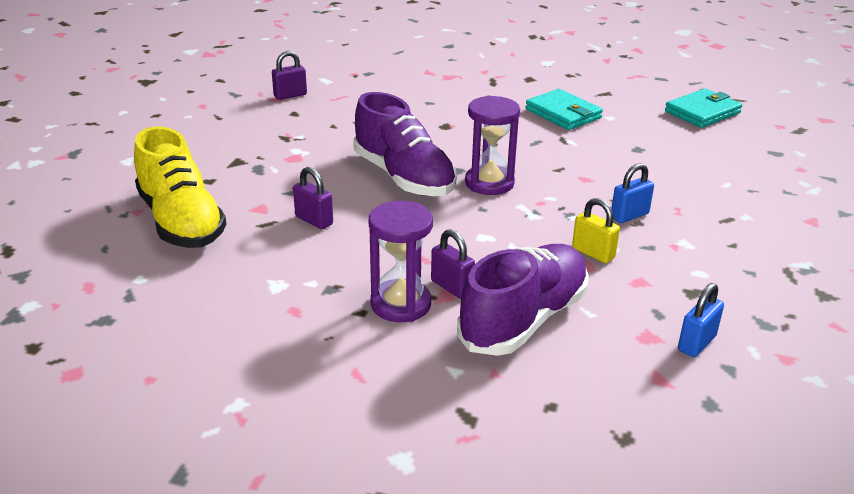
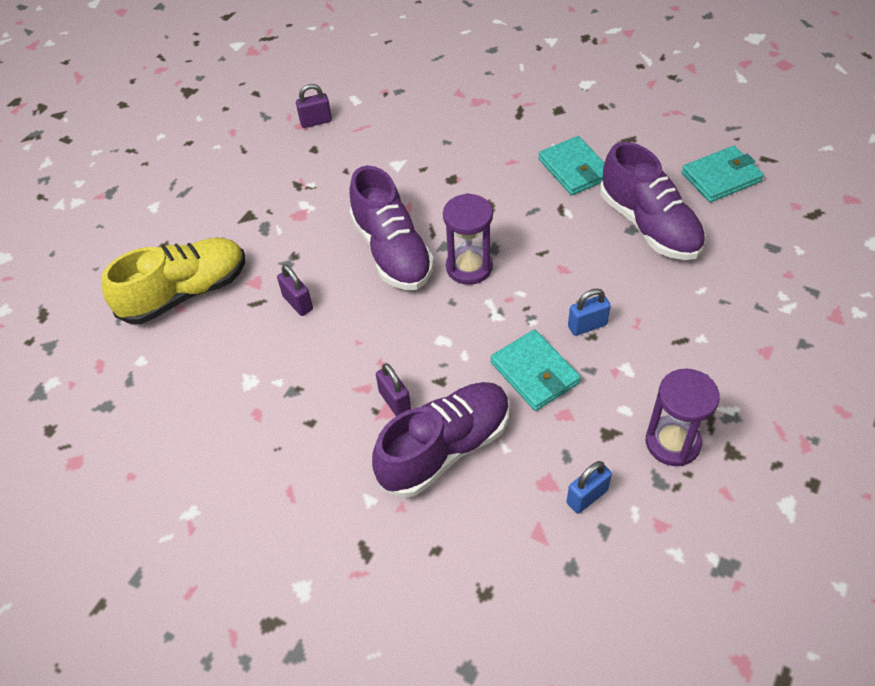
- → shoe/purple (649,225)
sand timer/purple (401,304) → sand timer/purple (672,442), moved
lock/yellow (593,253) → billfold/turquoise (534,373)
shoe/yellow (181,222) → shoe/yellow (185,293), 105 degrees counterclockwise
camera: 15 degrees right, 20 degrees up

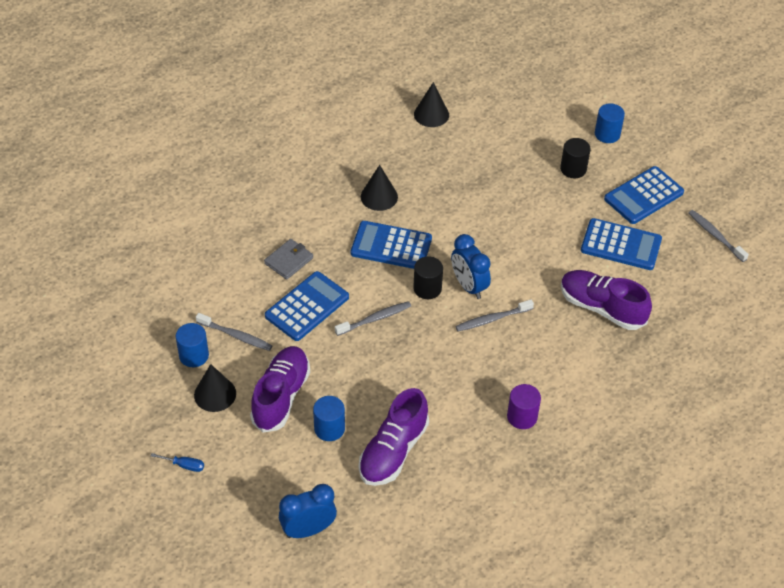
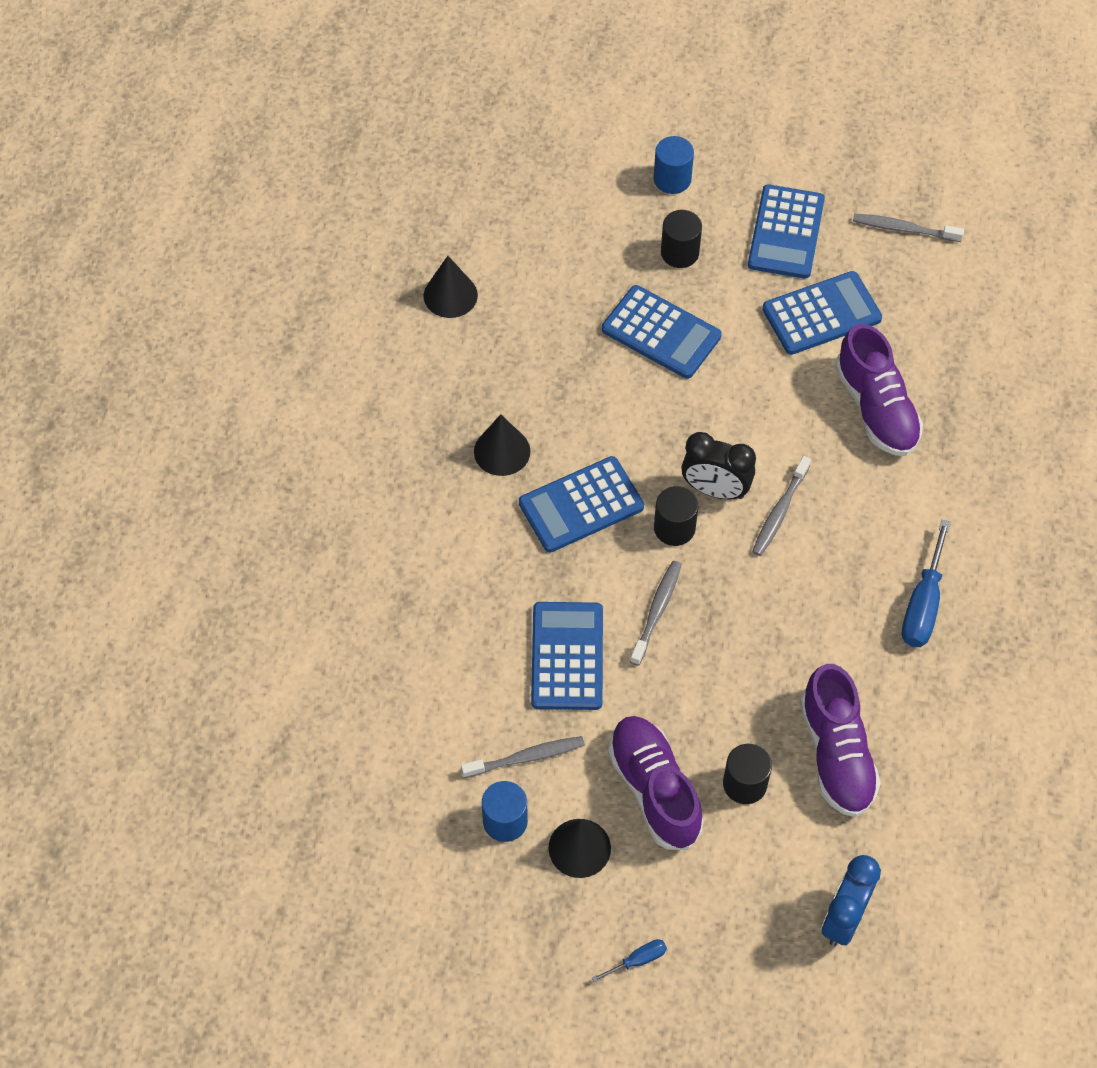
billfold/ash-grey (289,261) → -
- → calculator/cobalt (661,333)
solid cylinder/purple (522,417) → hand screwdriver/cobalt (923,604)
solid cylinder/cobalt (329,428) → solid cylinder/black (745,784)
clock/cobalt (469,286) → clock/black (715,490)
shoe/purple (602,308) → shoe/purple (876,408), 105 degrees counterclockwise
camera: 40 degrees left, 10 degrees up

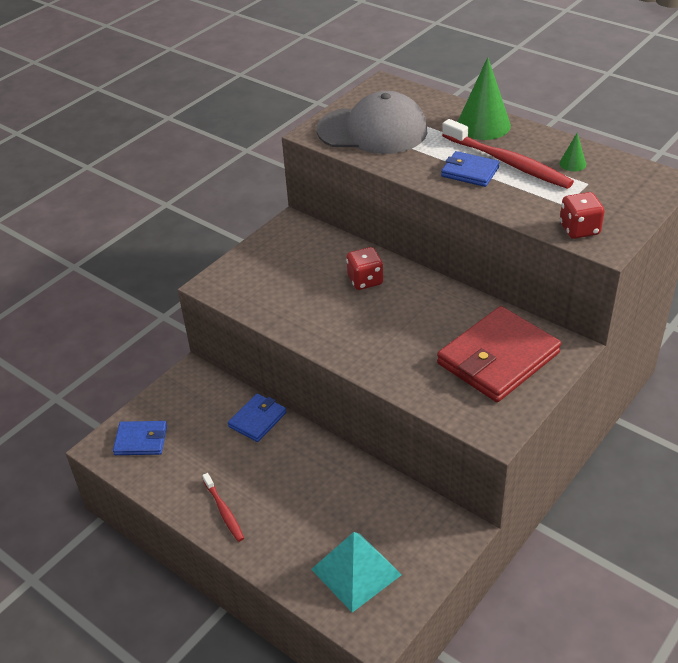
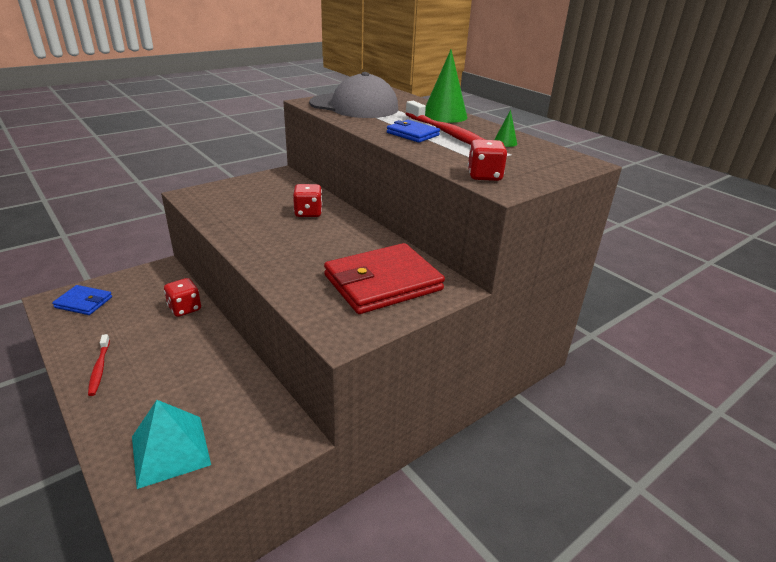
billfold/cobalt (257,420) → die/scarlet (185,308)
camera: 10 degrees right, 10 degrees down

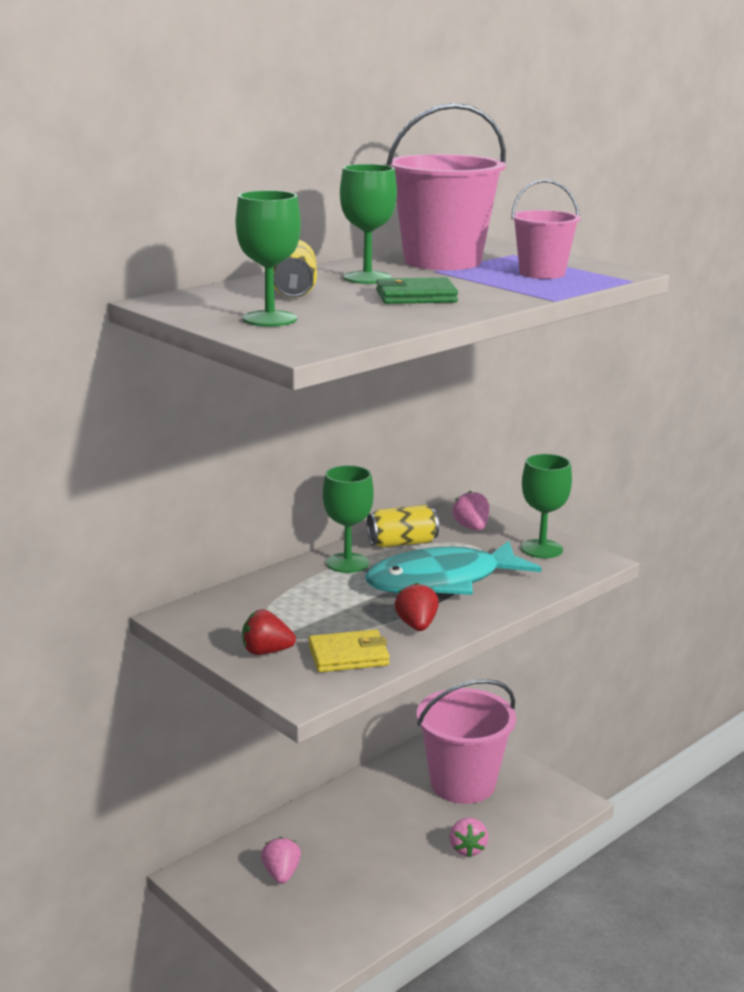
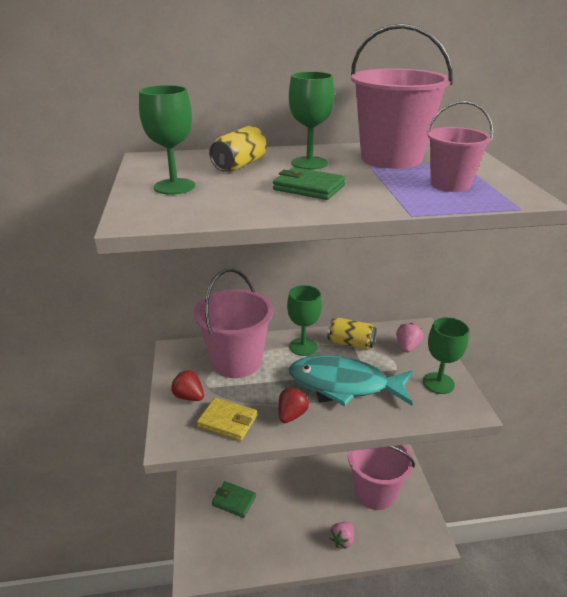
- → pail/rose-pink (236,361)
toy strawberry/rose-pink (281,874) → billfold/emerald (234,501)
camera: 35 degrees right, 10 degrees up

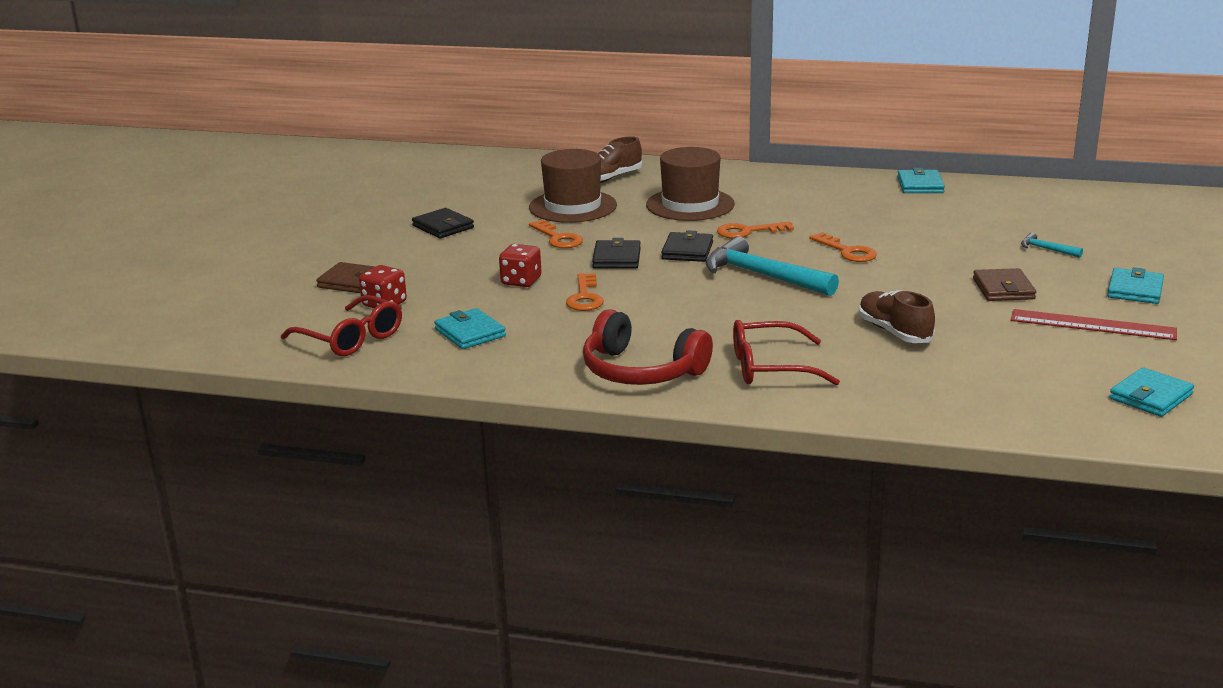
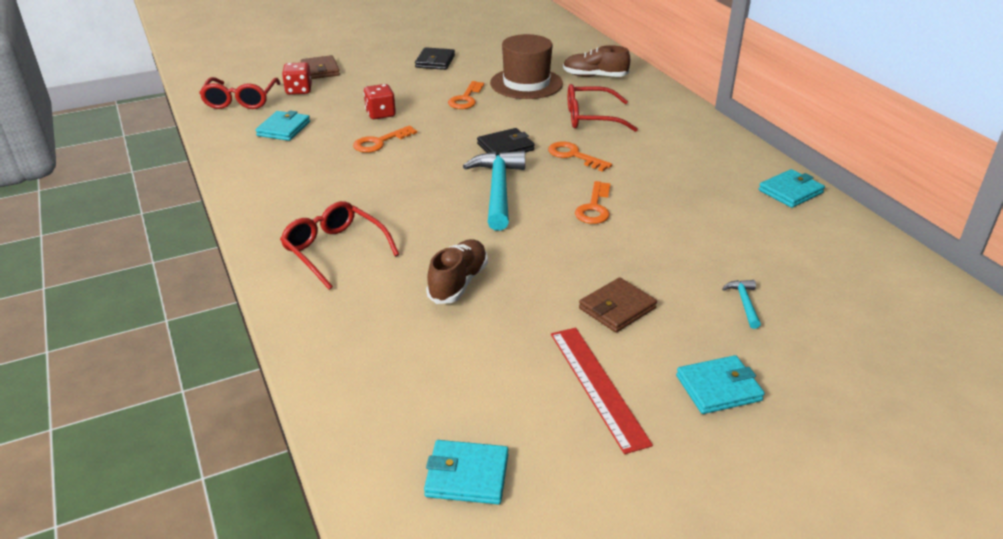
over-ear headphones/scarlet (641,371) → -
billfold/black (617,258) → -
hat/dark brown (690,204) → spectacles/scarlet (592,118)
camera: 50 degrees right, 10 degrees up

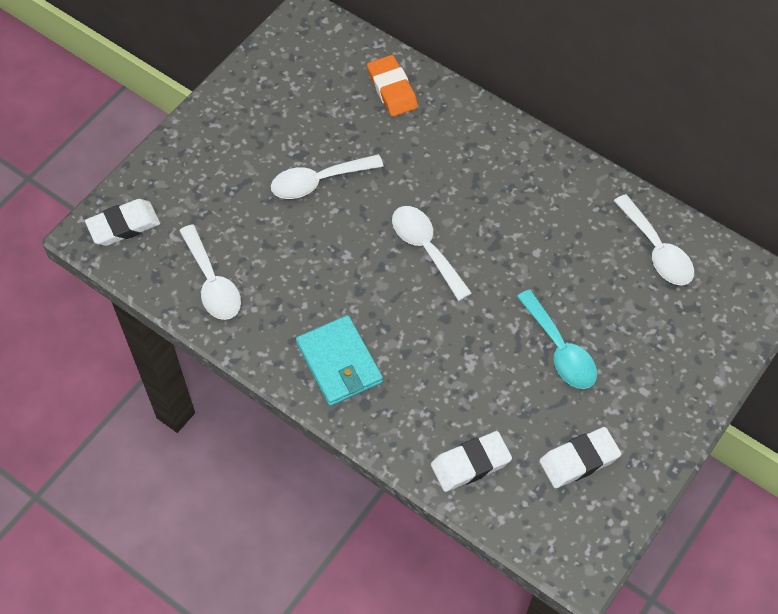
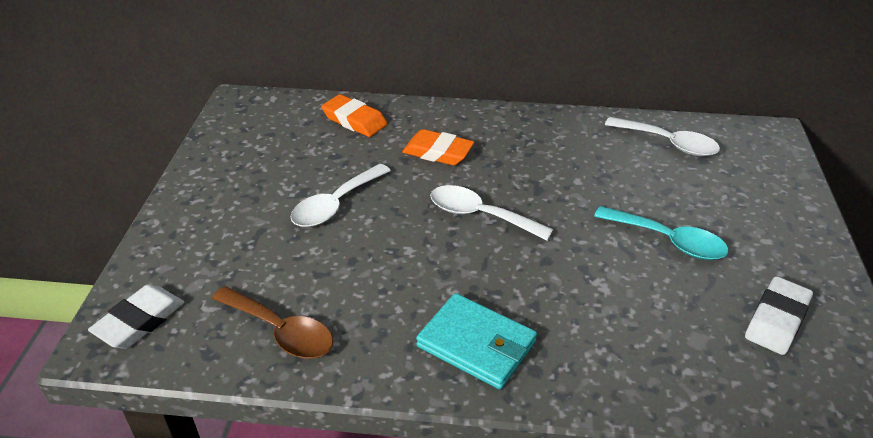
gum eraser/snow-white (470,464) → -
- → gum eraser/bright orange (438,152)
teaspoon/snow-white (212,283) → teaspoon/dark brown (281,331)
camera: 30 degrees left, 20 degrees down

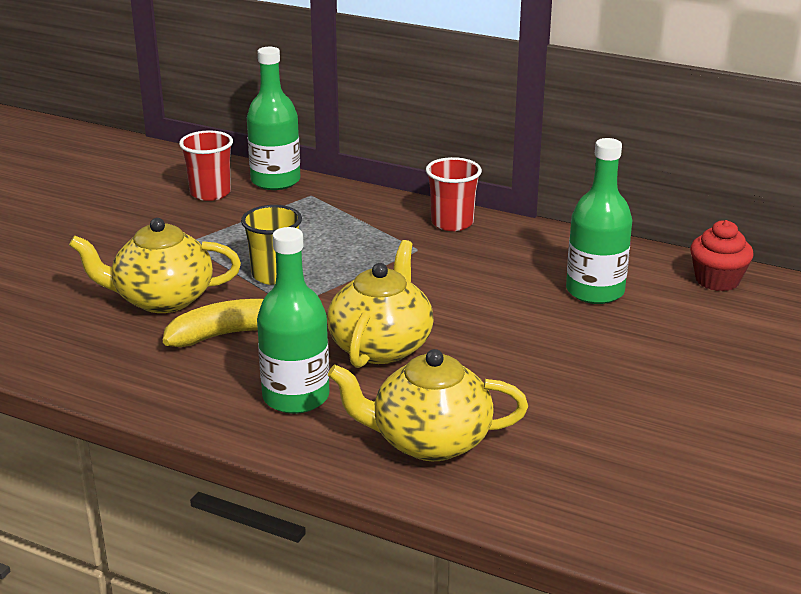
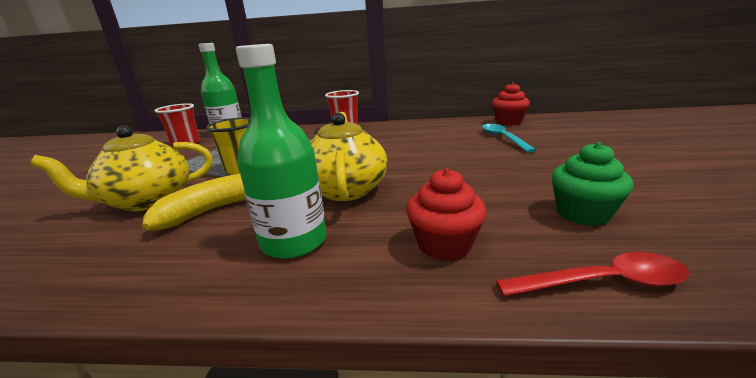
bottle/emerald (595,291) → -
- → teaspoon/turquoise (503,138)
- → teaspoon/scarlet (602,282)
- → cupcake/emerald (582,213)
tea pot/yellow (429,441) → cupcake/scarlet (444,244)
camera: 20 degrees left, 5 degrees down

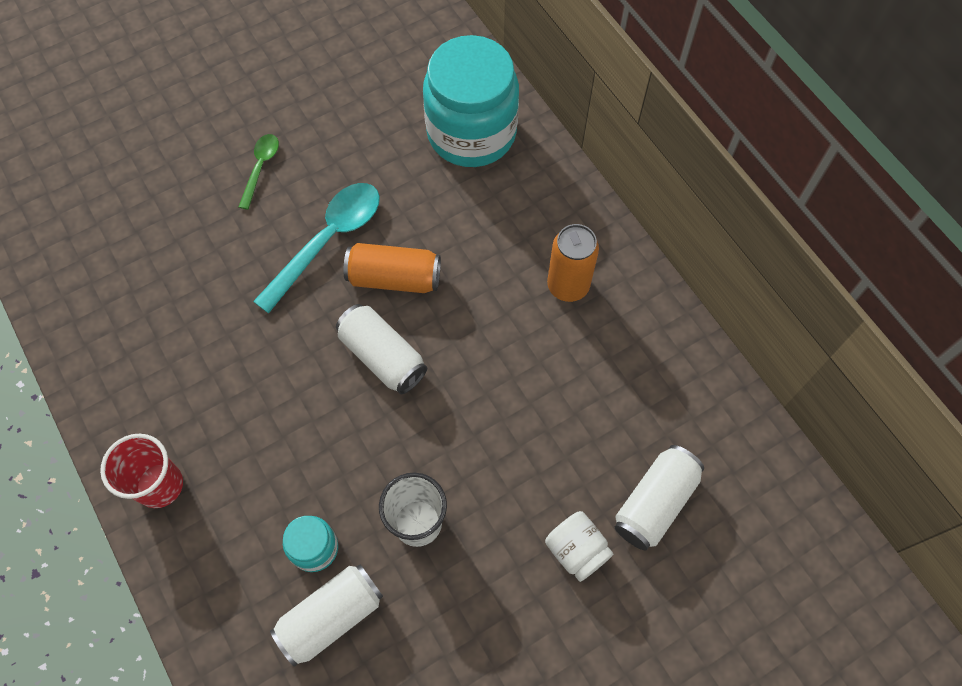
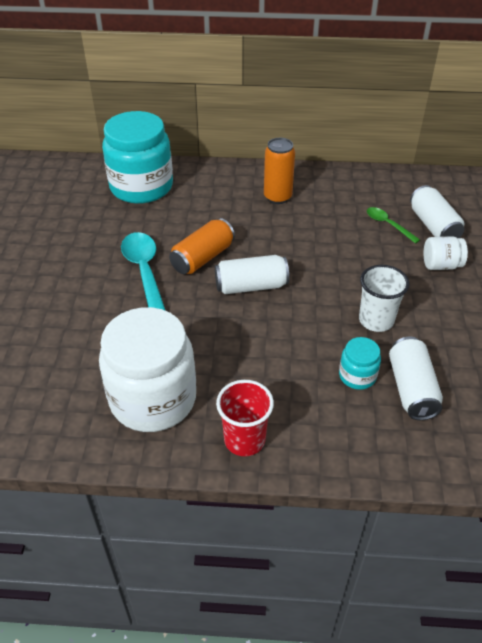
- → jar/snow-white (153,399)
teaspoon/emerald (261,167) → teaspoon/emerald (387,224), moved
camera: 55 degrees left, 20 degrees down

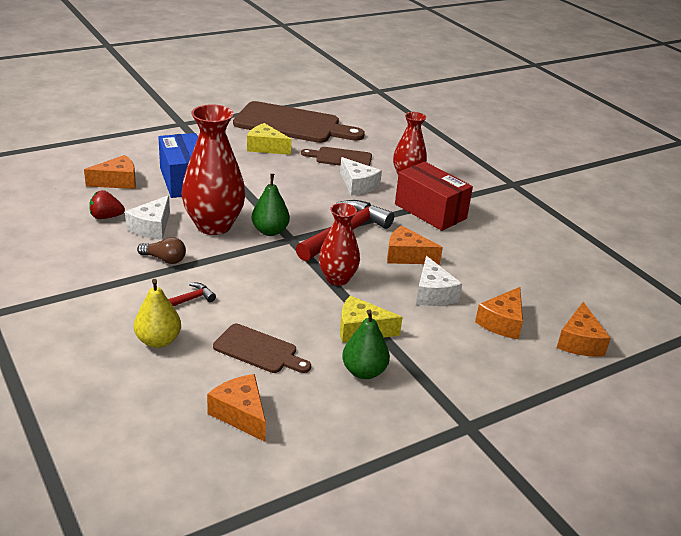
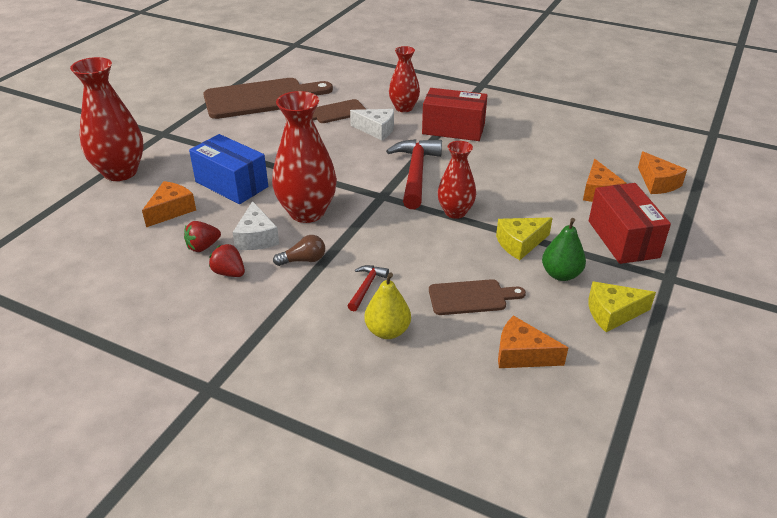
toy pear/emerald (270,231) → -
piece of cheese/bright orange (407,256) → -
piece of cheese/snow-white (433,293) → -
- → vase/scarlet (120,172)
- → toy strawberry/scarlet (229,273)
- → package/scarlet (623,239)
piece of cheese/yellow (266,147) → piece of cheese/yellow (613,313), moved
camera: 30 degrees left, 5 degrees up

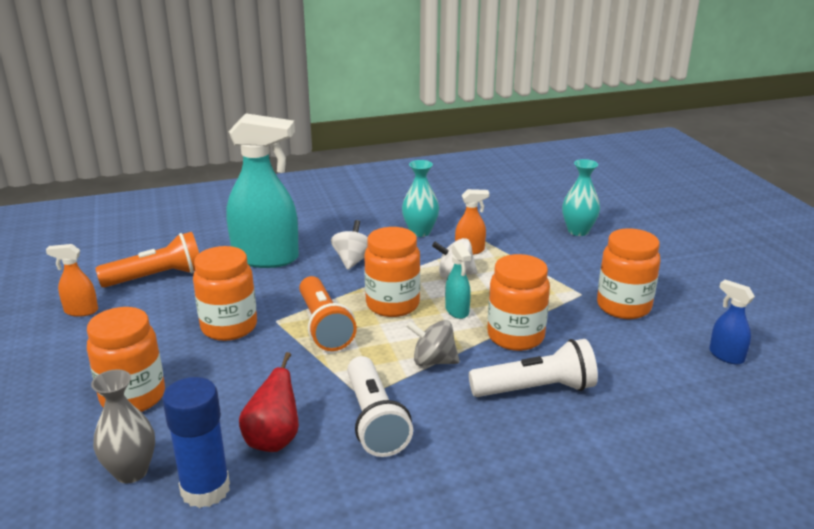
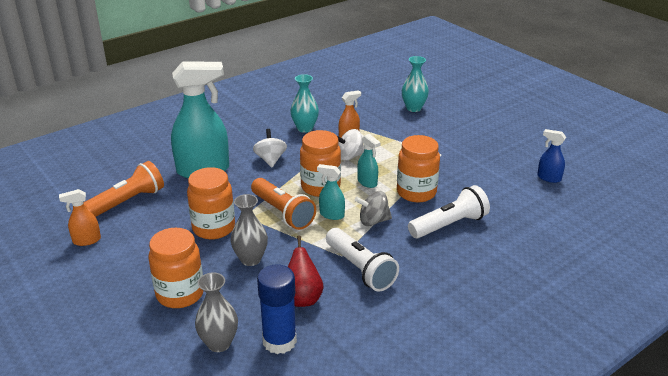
jar/bright orange (623,307) → -
- → vase/ash-grey (250,259)
- → spray bottle/turquoise (331,215)
camera: 20 degrees left, 5 degrees up

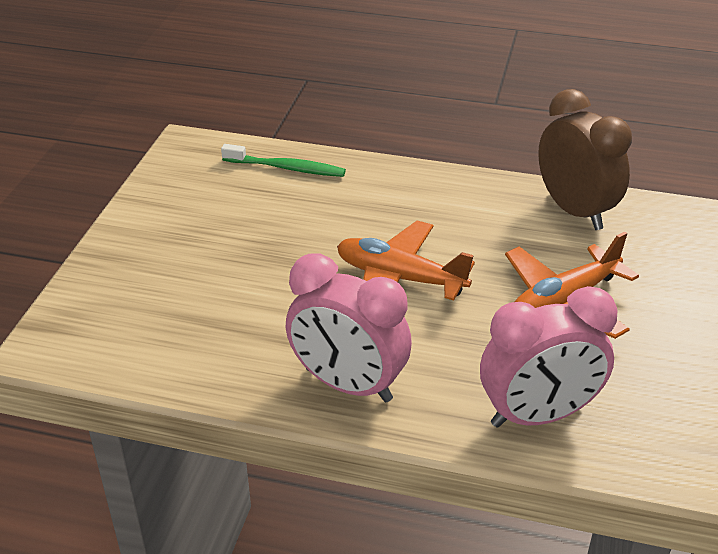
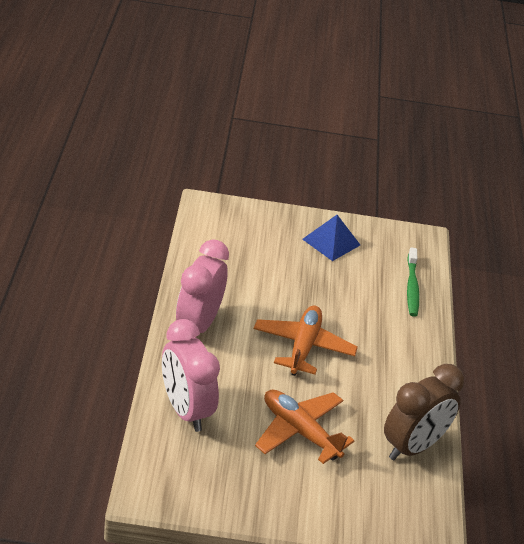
- → pyramid/cobalt (331,242)
camera: 75 degrees right, 0 degrees up

